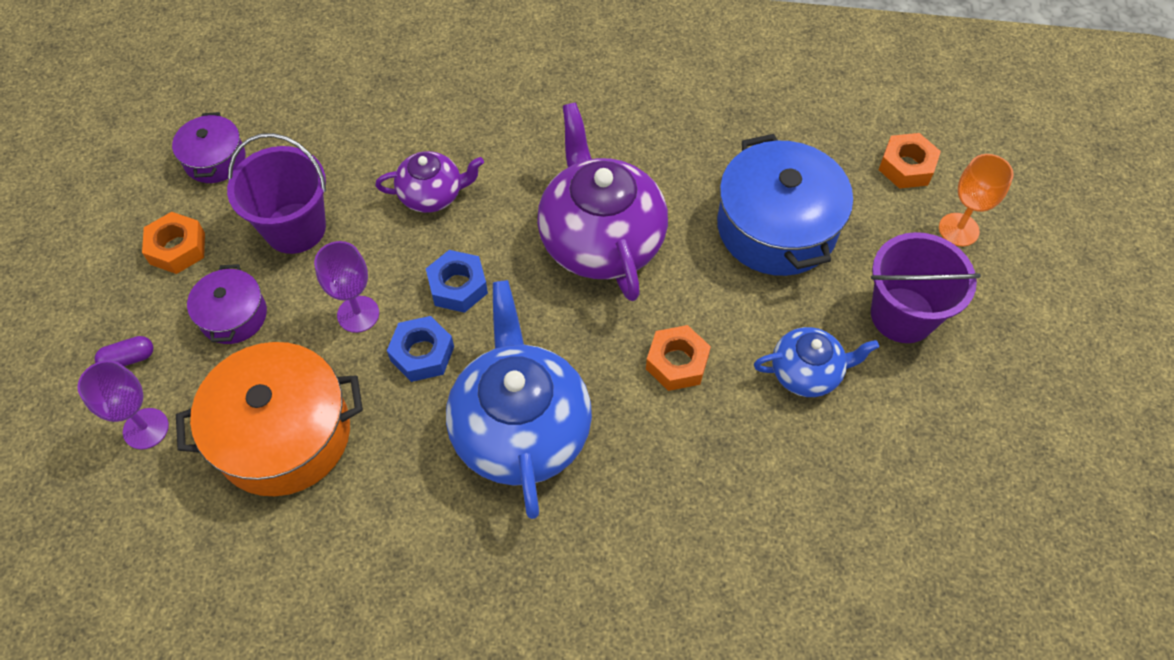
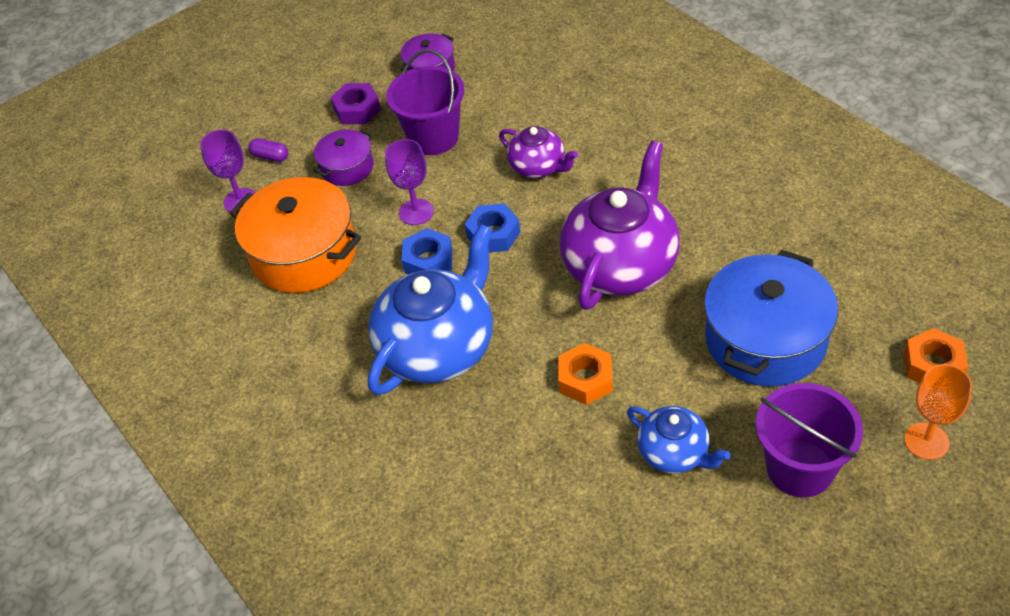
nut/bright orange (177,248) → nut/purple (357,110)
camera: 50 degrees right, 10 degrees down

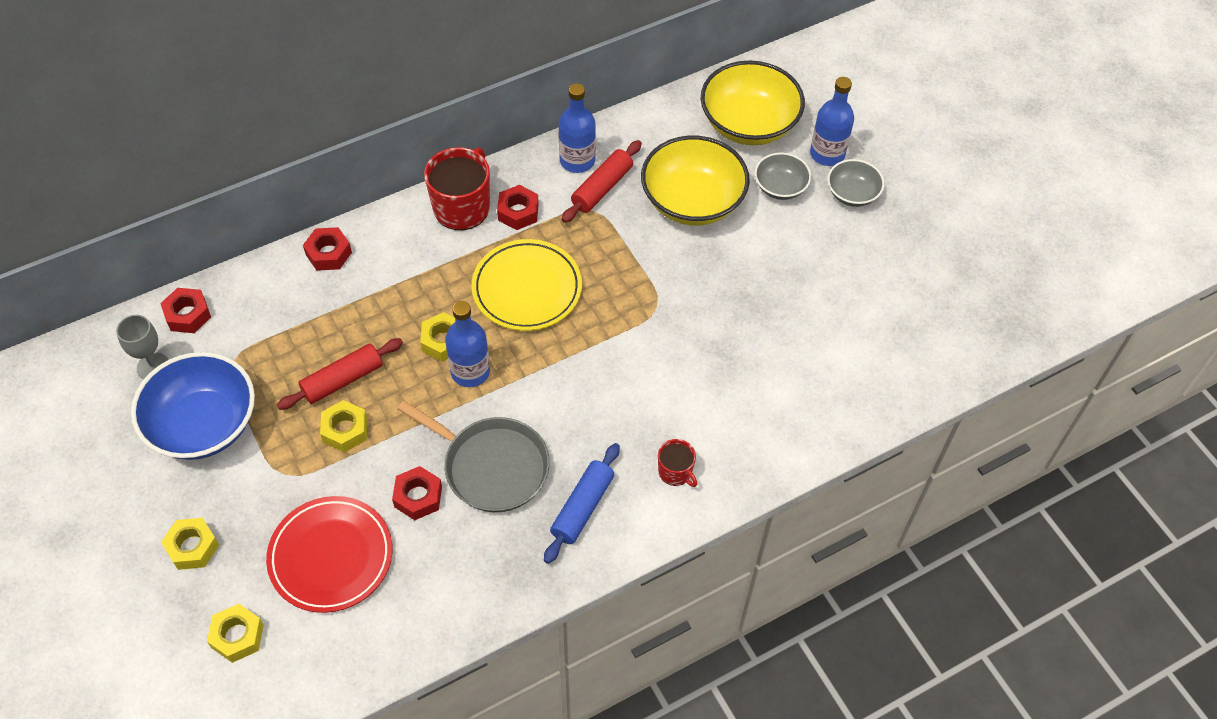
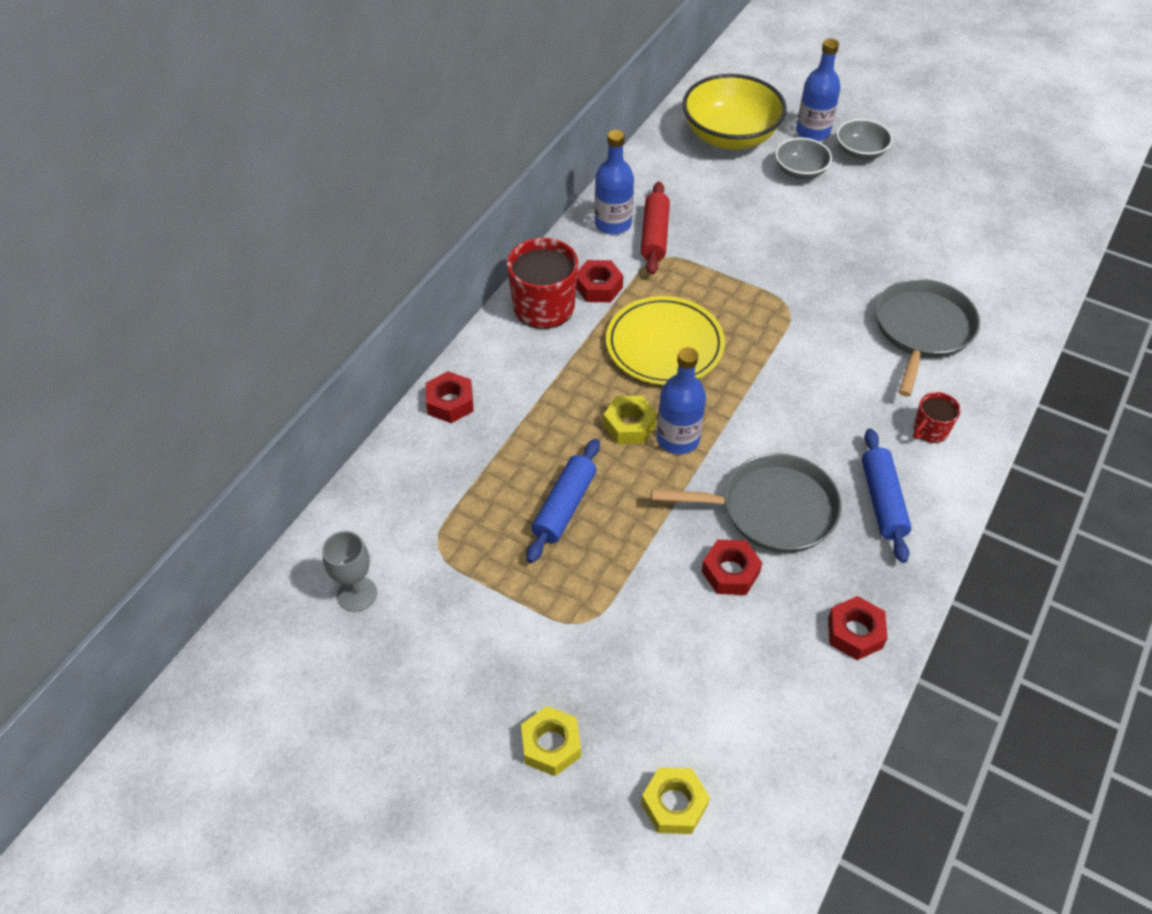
serving bowl/cobalt (203,424) → -
plate/scarlet (331,556) → -
nut/yellow (345,430) → -
serving bowl/yellow (692,201) → -
- → pan/ash-grey (922,330)
nut/scarlet (188,315) → nut/scarlet (855,633), moved
pastry roller/scarlet (342,380) → pastry roller/cobalt (564,507)
mug/scarlet (675,472) → mug/scarlet (930,430), 120 degrees clockwise
camera: 30 degrees left, 5 degrees down

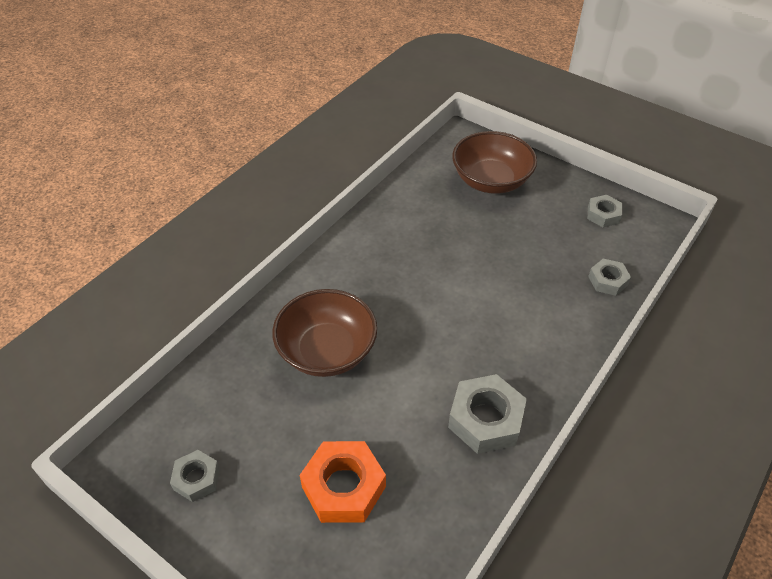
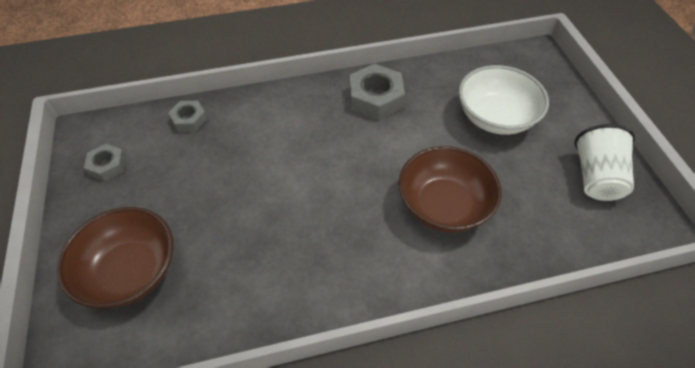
nut/ash-grey (196,479) → beaker/snow-white (596,177)
nut/bright orange (344,487) → serving bowl/snow-white (495,117)
camera: 140 degrees left, 5 degrees up

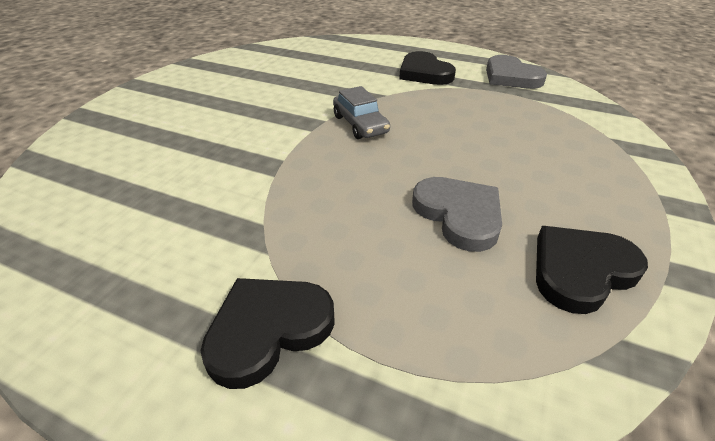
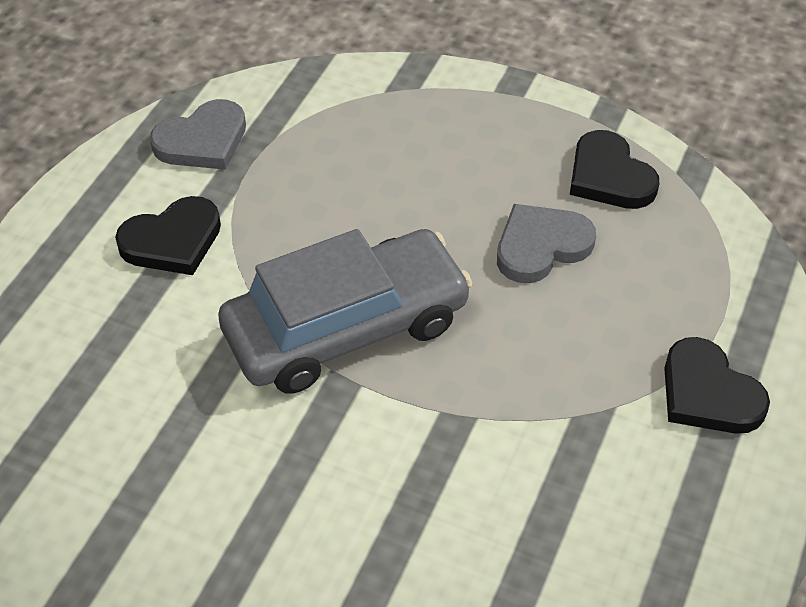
car/ash-grey (360,124) → car/ash-grey (346,328), x2.20
camera: 90 degrees left, 10 degrees up

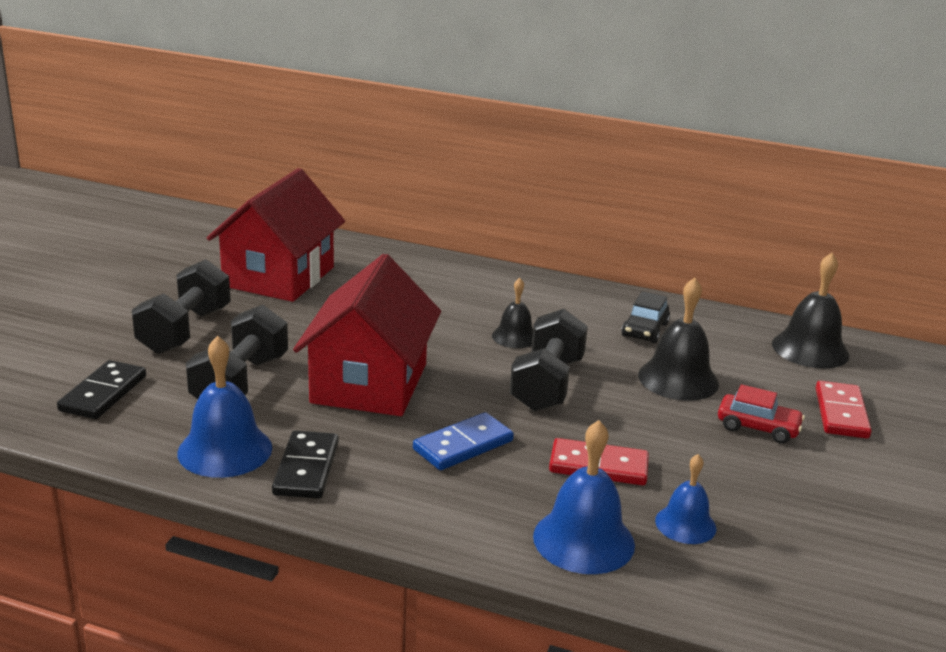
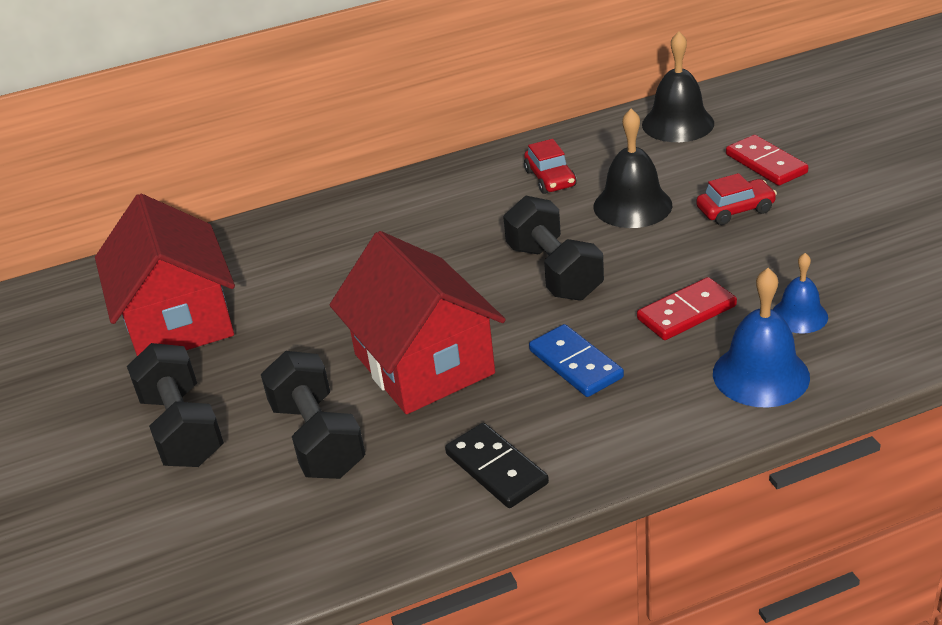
domino piece/black (103,393) → -
hand bell/cobalt (225,450) → -
hand bell/black (515,336) → -
car/black (645,330) → car/scarlet (550,179)
domino piece/cobalt (463,445) → domino piece/cobalt (576,364), 45 degrees counterclockwise
camera: 35 degrees left, 10 degrees up

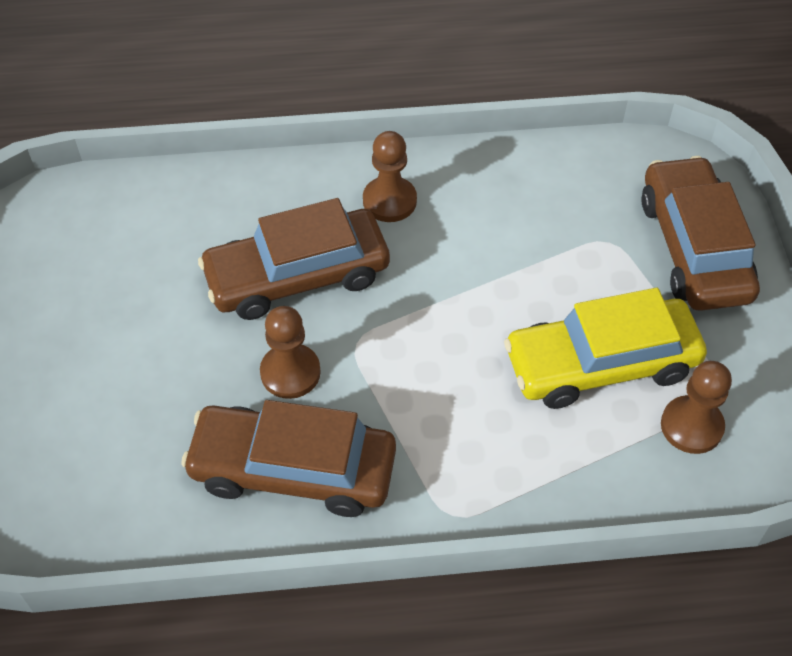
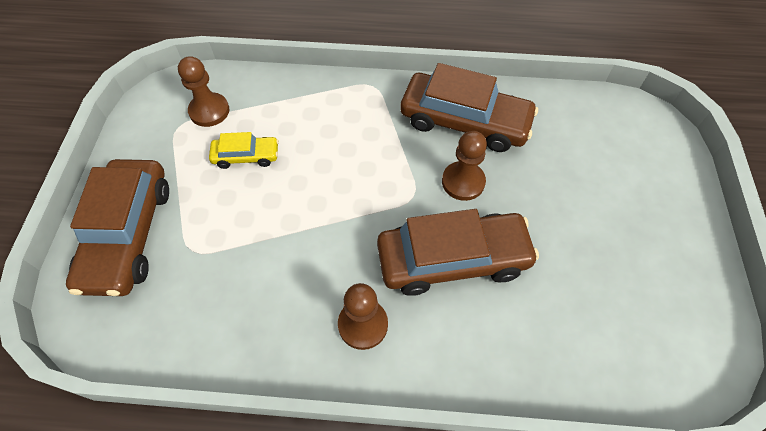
car/yellow (601,364) → car/yellow (246,156), x0.50
camera: 170 degrees left, 5 degrees up

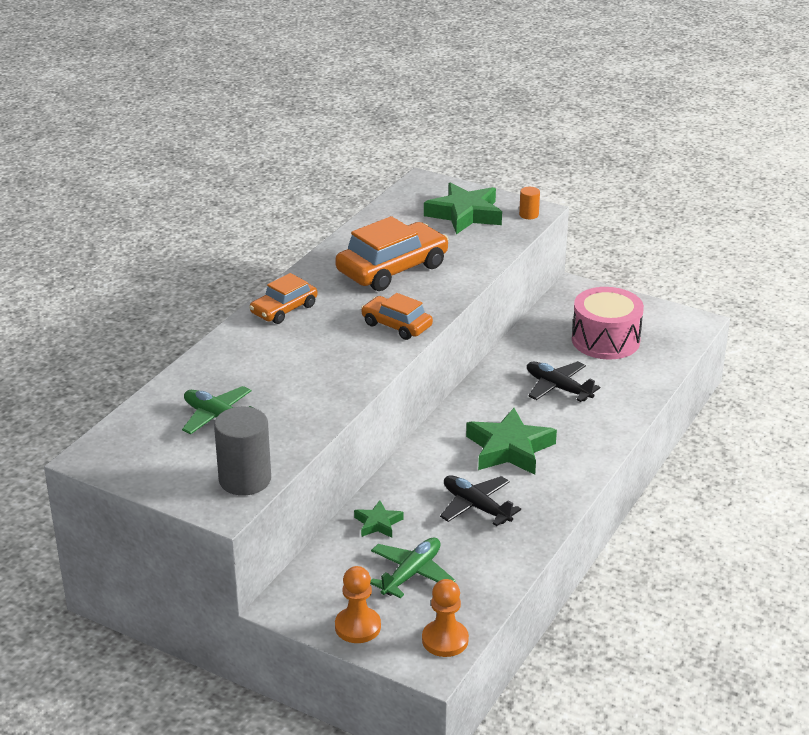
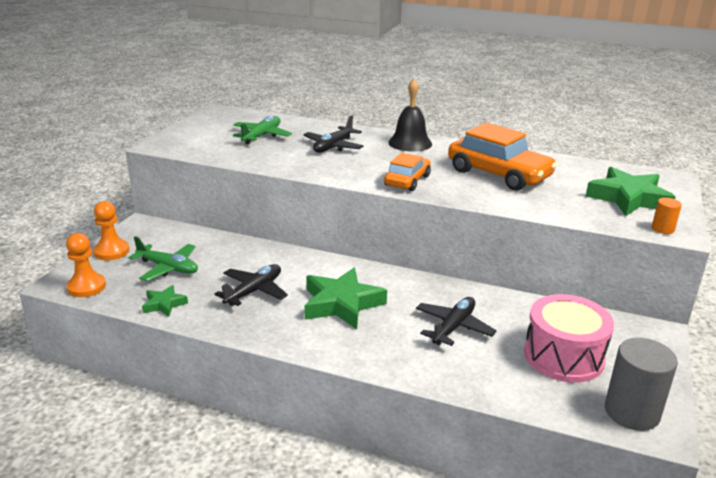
- → plane/black (333,146)
solid cylinder/ash-grey (245,480) → solid cylinder/ash-grey (631,412), moved
five-pointed star/emerald (378,523) → five-pointed star/emerald (164,304), moved
car/bright orange (284,309) → hand bell/black (410,143)
camera: 80 degrees right, 5 degrees down

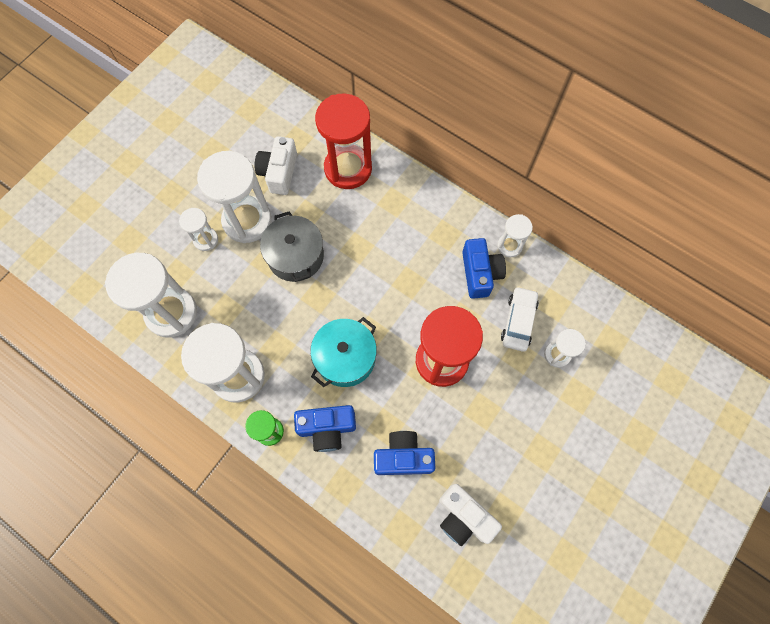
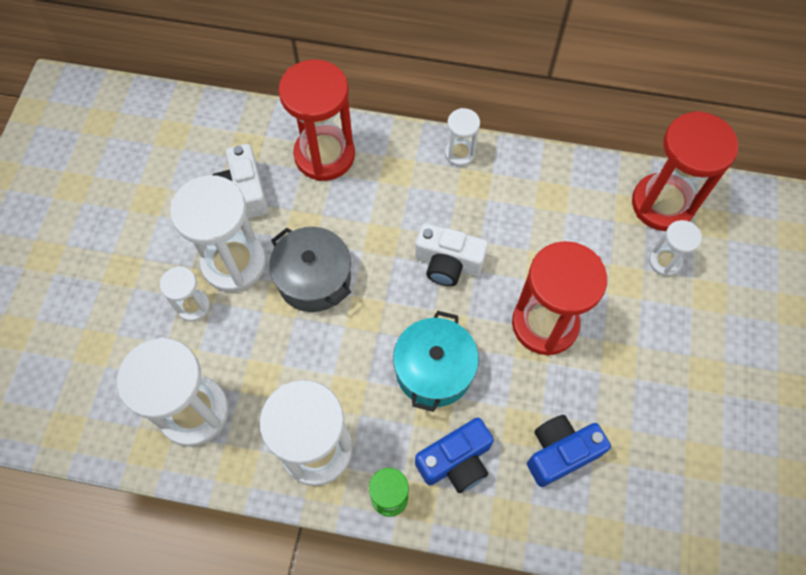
photo camera/cobalt (480,273) → -
car/snow-white (518,321) → -
- → sand timer/scarlet (662,204)
photo camera/snow-white (463,517) → photo camera/snow-white (448,263), moved
sand timer/snow-white (509,246) → sand timer/snow-white (459,153), moved
camera: 25 degrees left, 5 degrees down

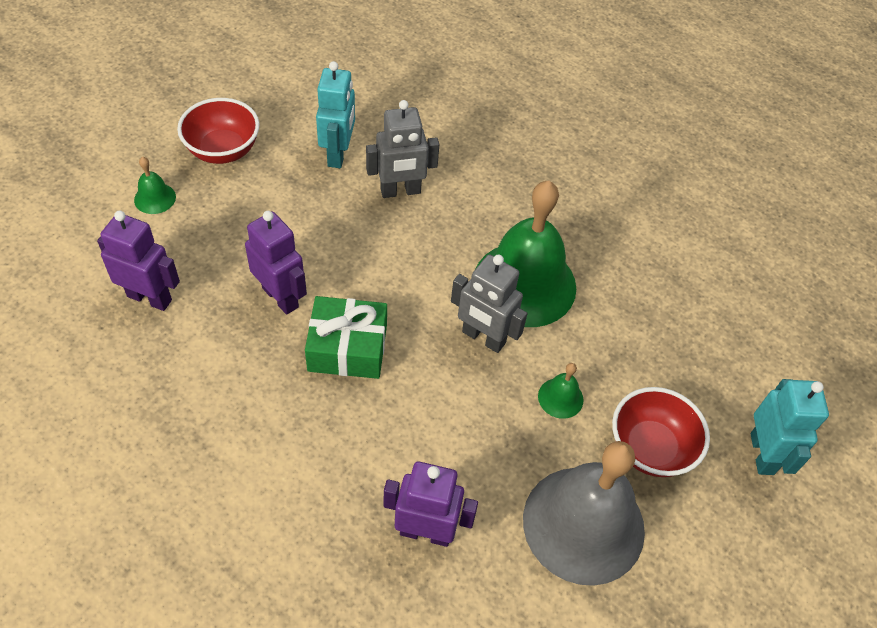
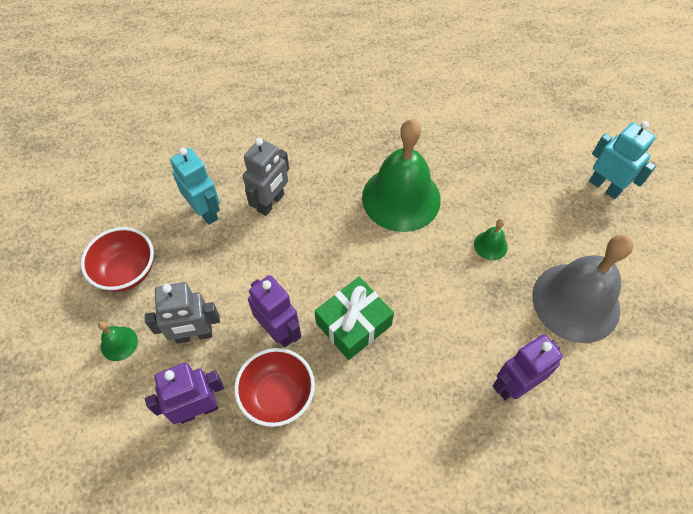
robot/ash-grey (483,338) → robot/ash-grey (194,335), moved
serving bowl/scarlet (650,448) → serving bowl/scarlet (278,395), moved
robot/purple (280,297) → robot/purple (279,331), 45 degrees clockwise
camera: 40 degrees left, 5 degrees up

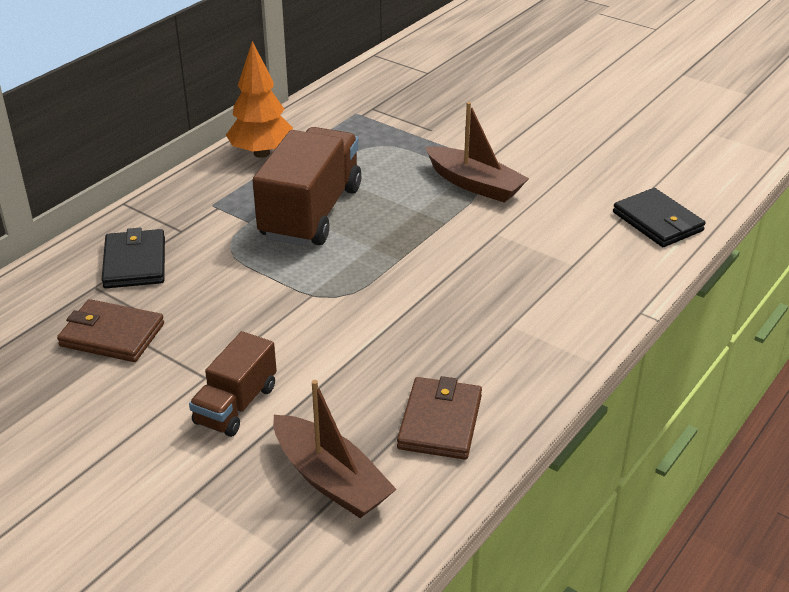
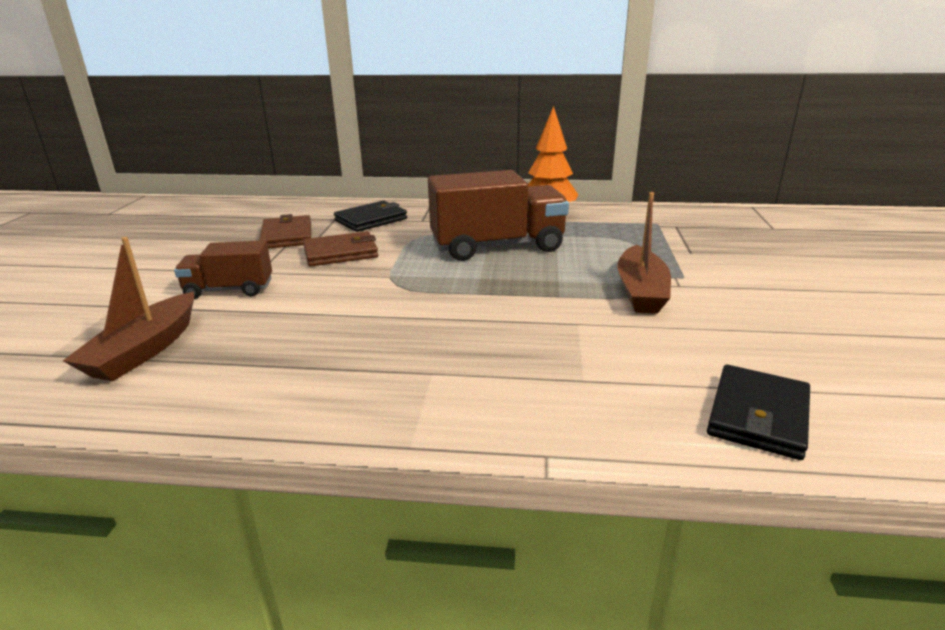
billfold/dark brown (440,422) → billfold/dark brown (341,253), moved
camera: 60 degrees right, 10 degrees down

